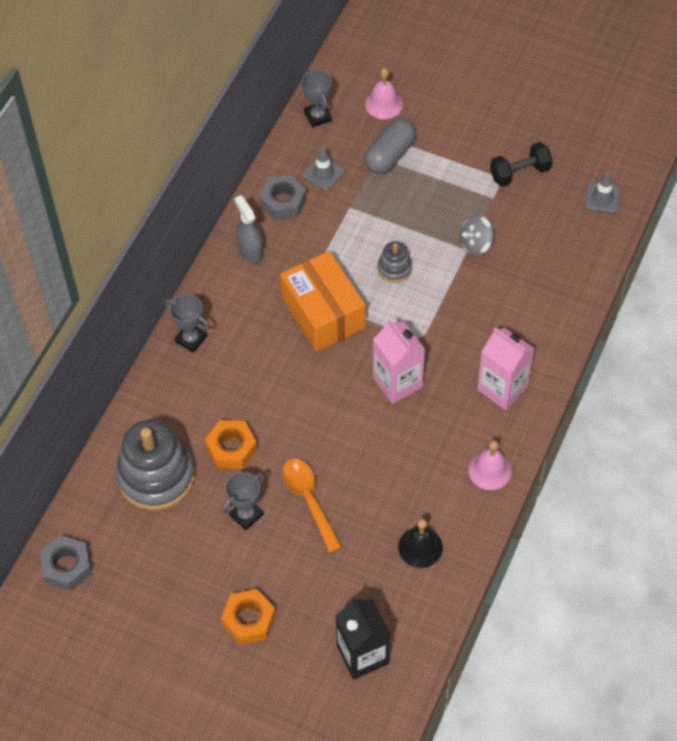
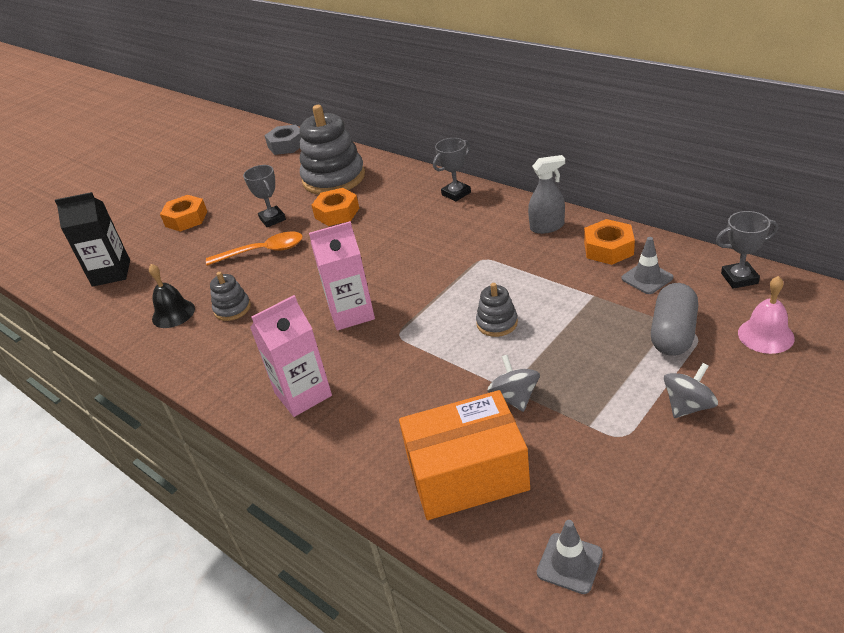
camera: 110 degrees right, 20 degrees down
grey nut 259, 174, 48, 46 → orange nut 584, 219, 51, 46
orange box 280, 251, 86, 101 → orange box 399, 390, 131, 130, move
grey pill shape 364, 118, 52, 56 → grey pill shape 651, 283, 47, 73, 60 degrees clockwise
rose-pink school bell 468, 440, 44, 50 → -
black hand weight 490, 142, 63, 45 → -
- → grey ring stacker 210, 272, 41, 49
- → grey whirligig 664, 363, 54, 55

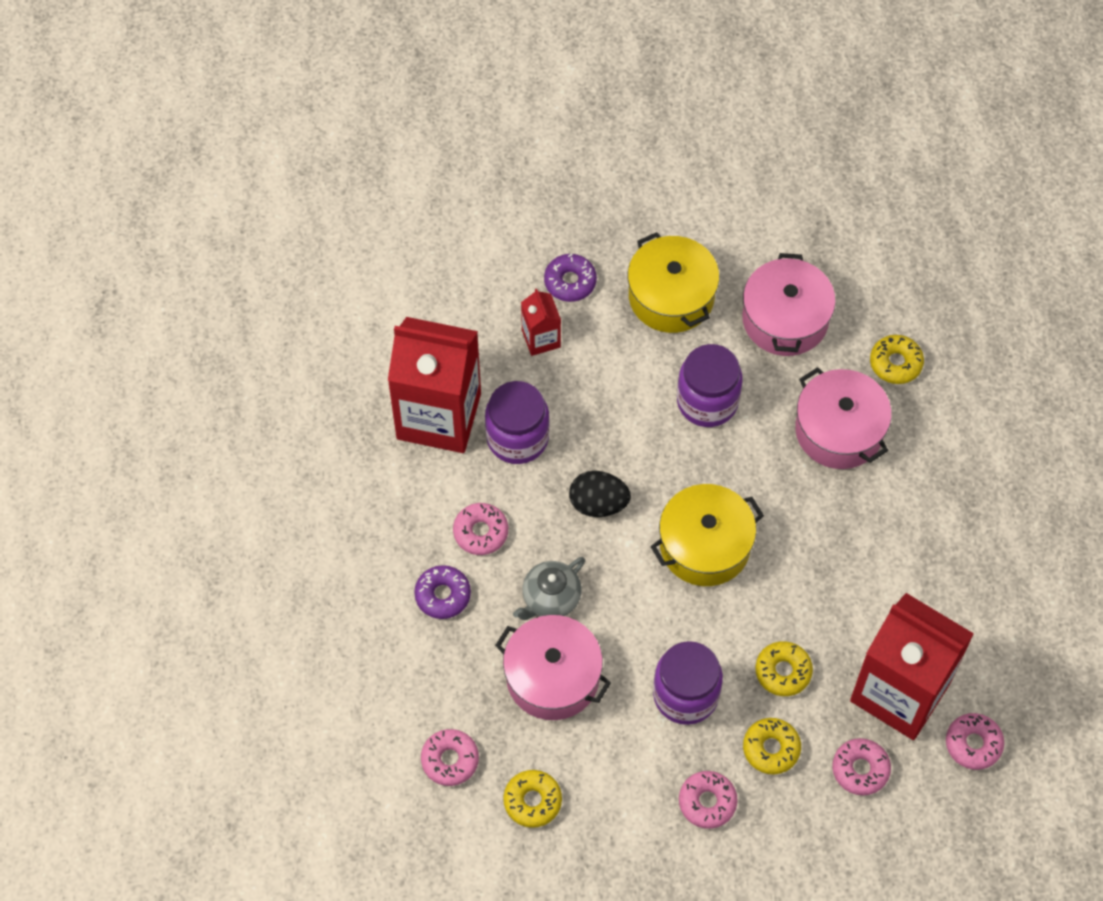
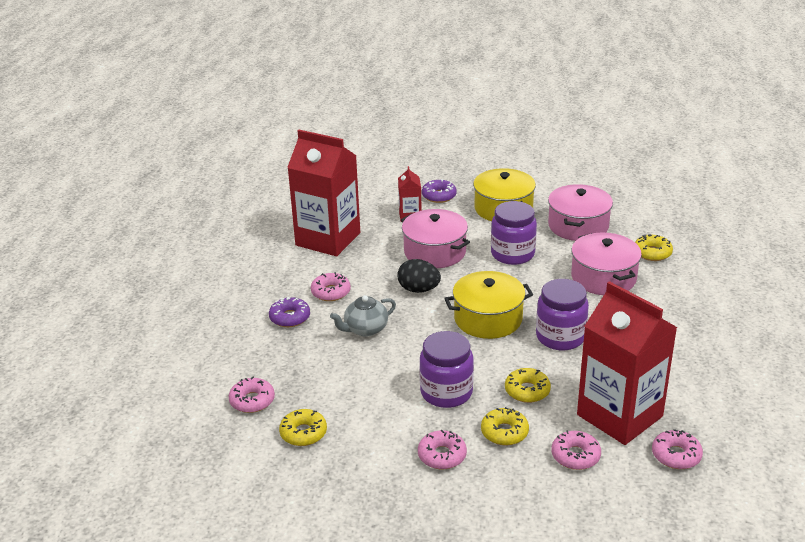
camera: 15 degrees right, 30 degrees down
violet preserve jar 485, 381, 64, 83 → violet preserve jar 536, 279, 53, 71, move
rose-pink stockpot 495, 615, 116, 105 → rose-pink stockpot 401, 209, 69, 59, move

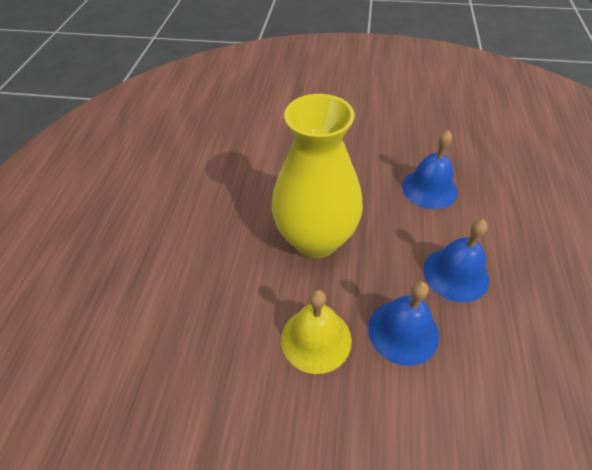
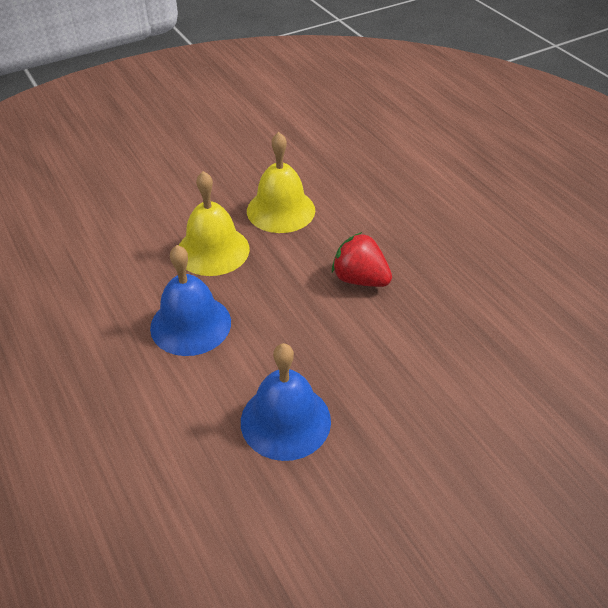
camera: 140 degrees right, 5 degrees down
yellow flower vase 272, 94, 91, 164 → scarlet berry 332, 232, 60, 55
blue school bell 368, 281, 71, 85 → yellow school bell 179, 171, 71, 105

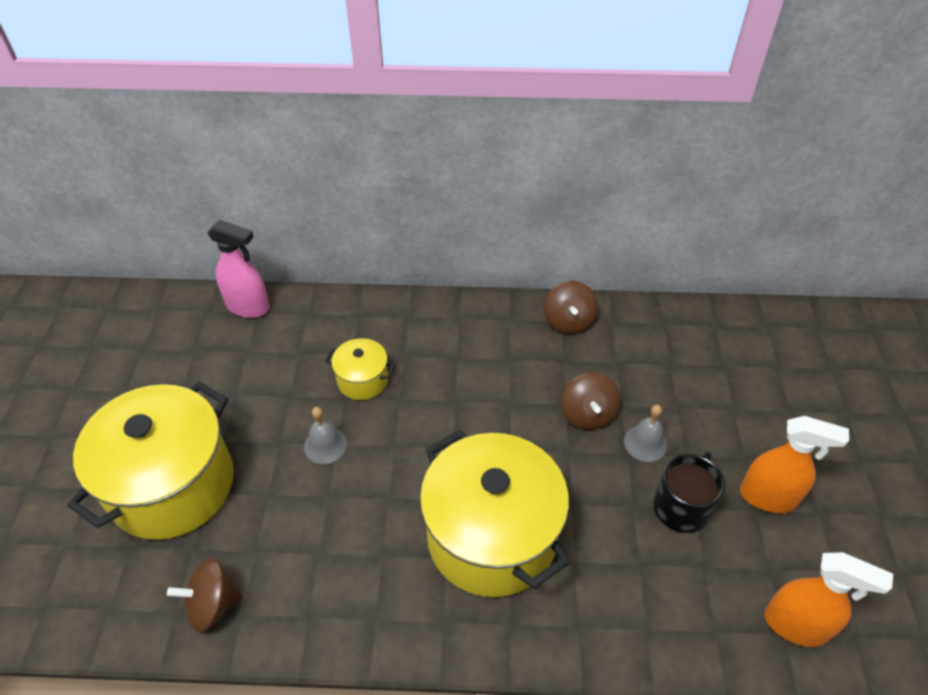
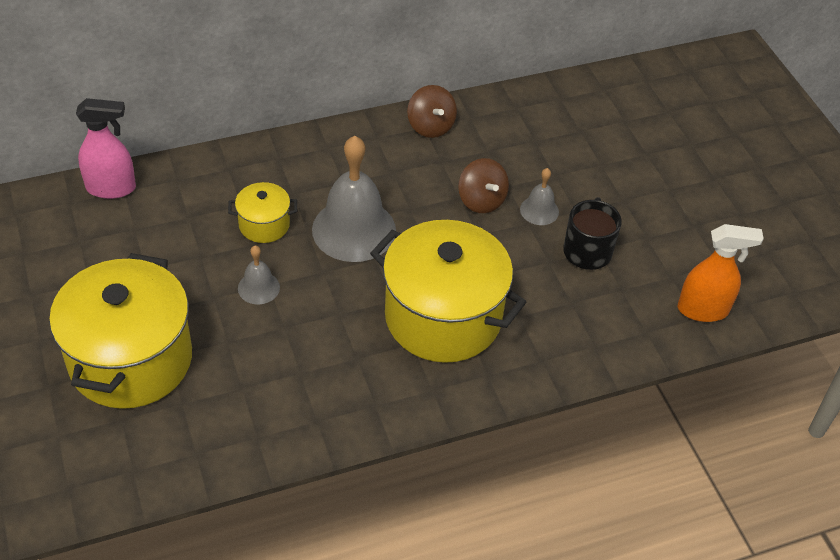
camera: 25 degrees left, 0 degrees up
russet whirligig 167, 558, 76, 74 → -
orange spray bottle 740, 416, 109, 97 → -
- → grey school bell 312, 136, 84, 126

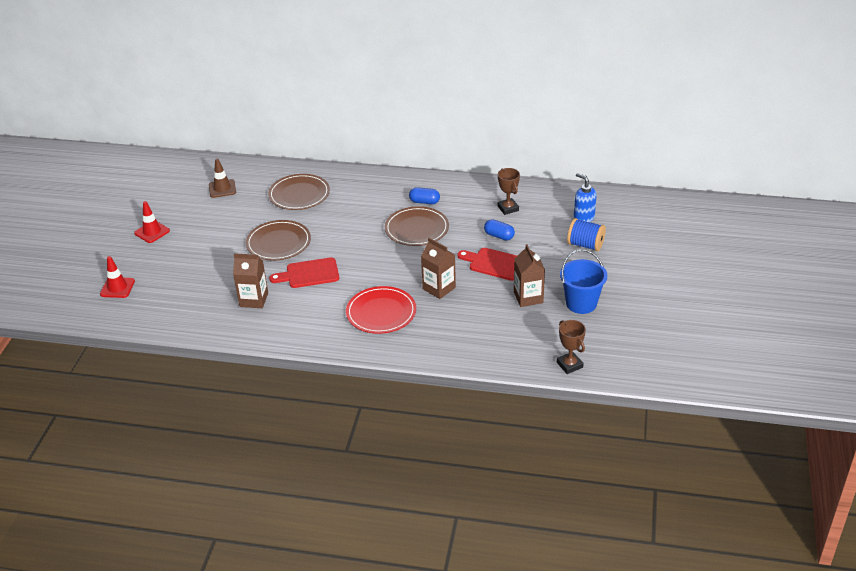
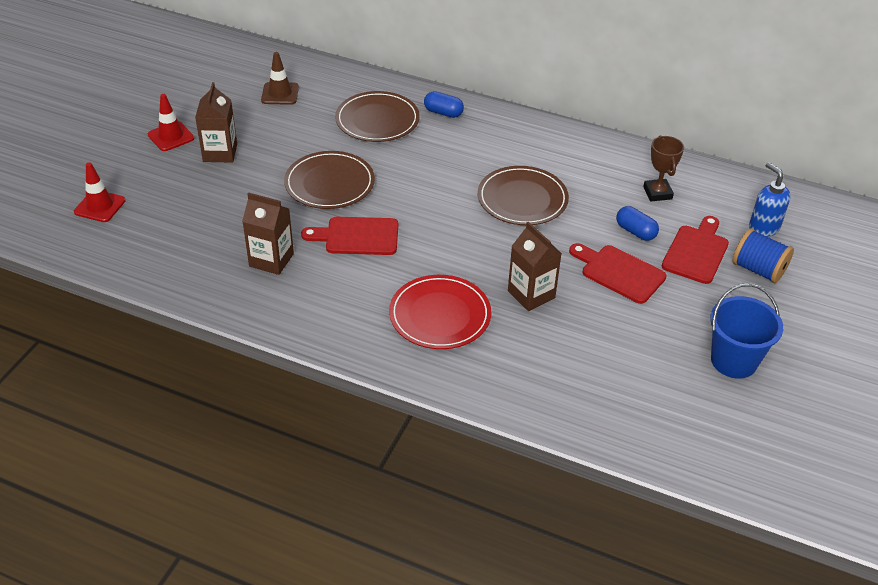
camera: 10 degrees right, 5 degrees up
blue pill shape 409, 187, 31, 17 → blue pill shape 424, 91, 40, 27, move
russet juice carton 514, 244, 31, 63 → russet juice carton 195, 82, 42, 81, move
russet trophy 557, 320, 29, 54 → -
- → scarlet chopping board 662, 216, 67, 68

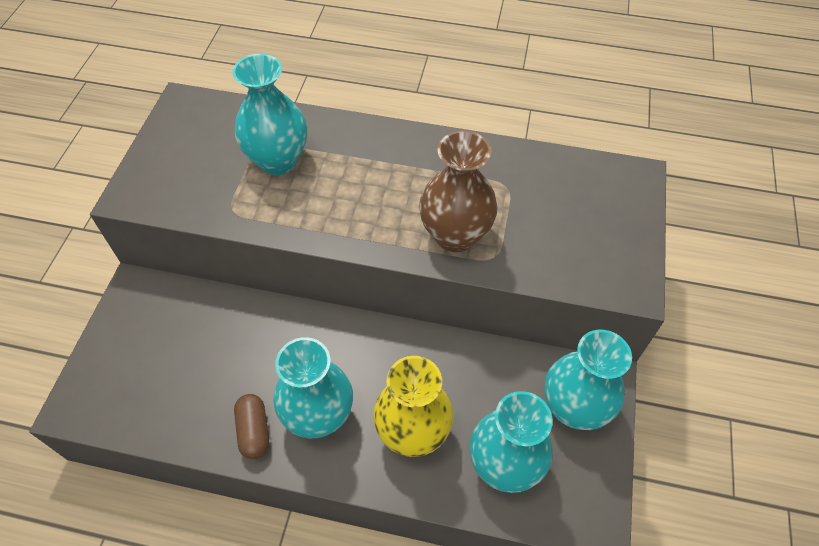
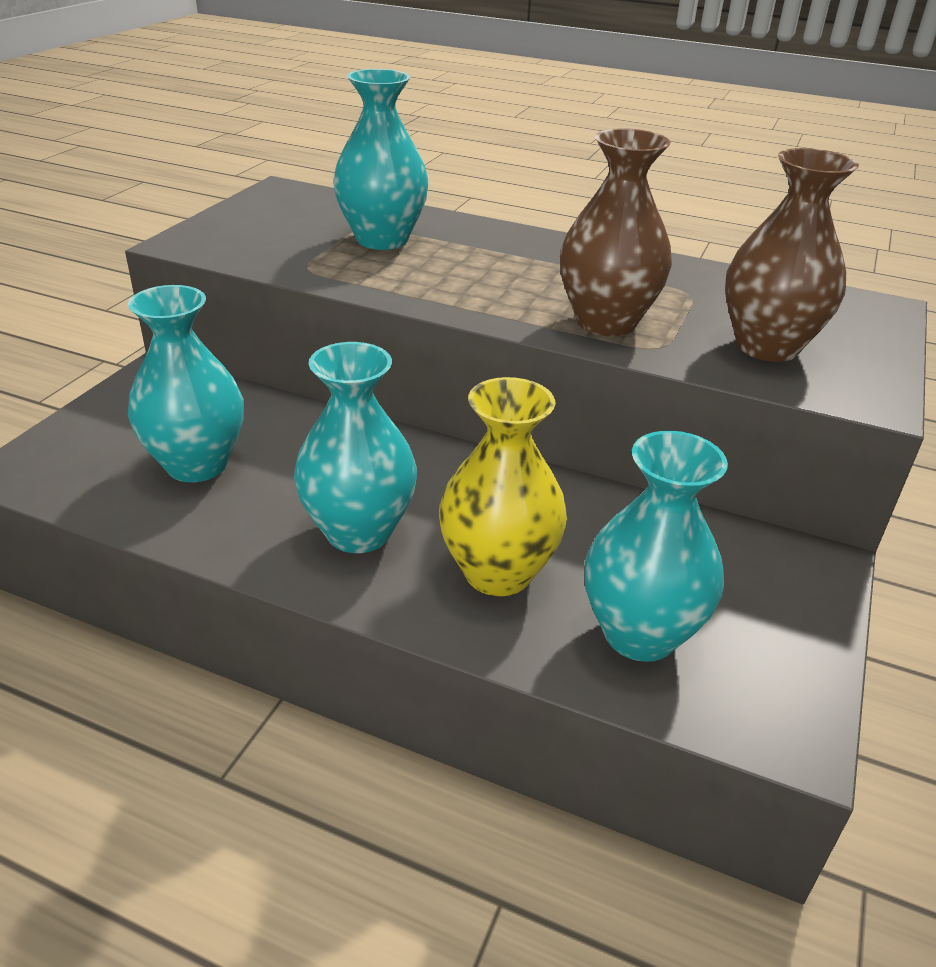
camera: 10 degrees right, 20 degrees down
russet pill shape 234, 394, 35, 65 → -
turquoise flower vase 544, 330, 88, 100 → turquoise flower vase 128, 285, 116, 197, move
- → russet flower vase 725, 148, 134, 214

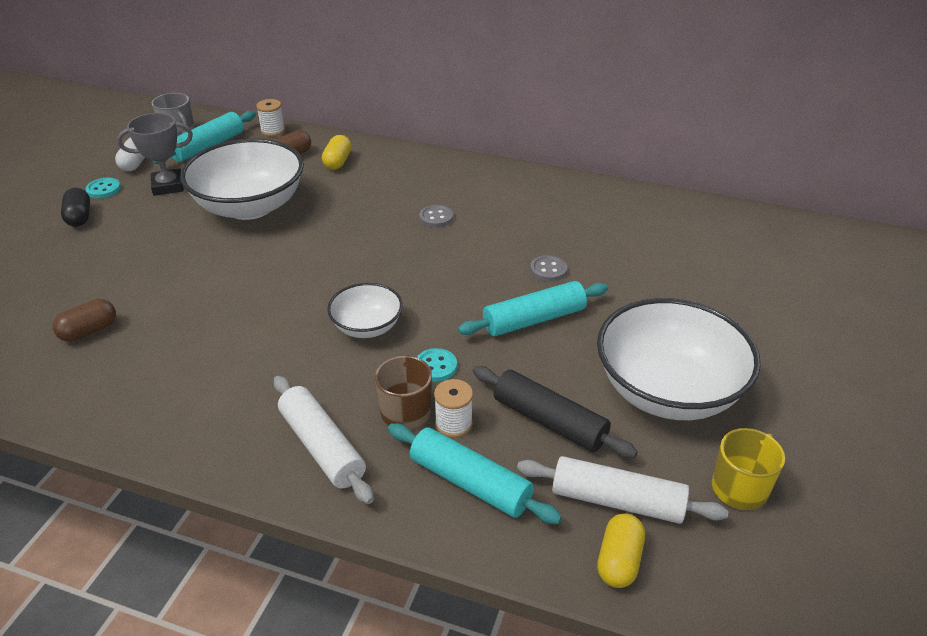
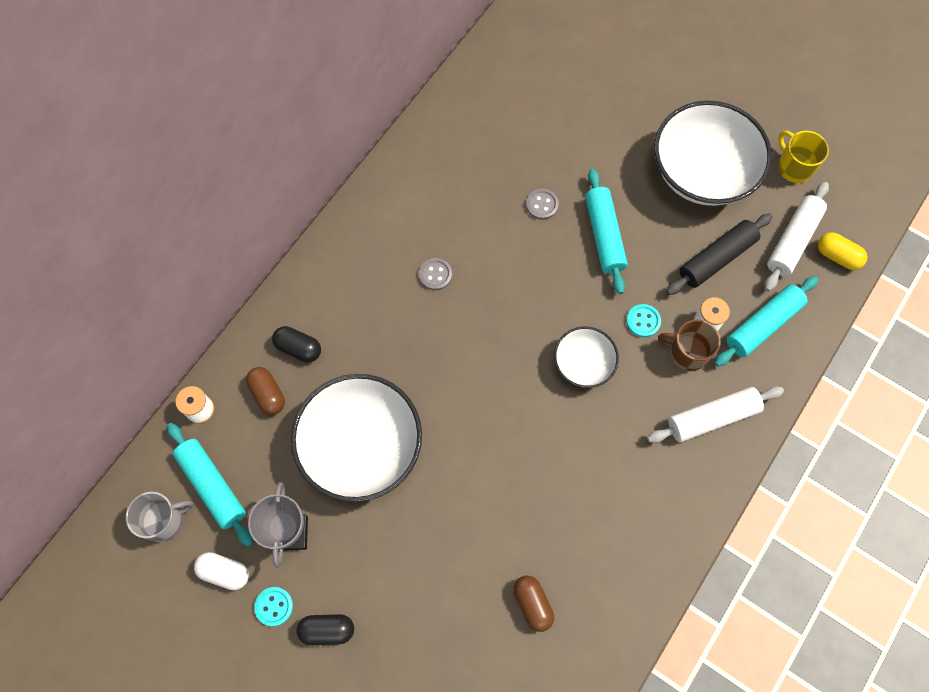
camera: 75 degrees left, 30 degrees up
yellow pill shape 322, 135, 30, 35 → black pill shape 272, 326, 49, 36

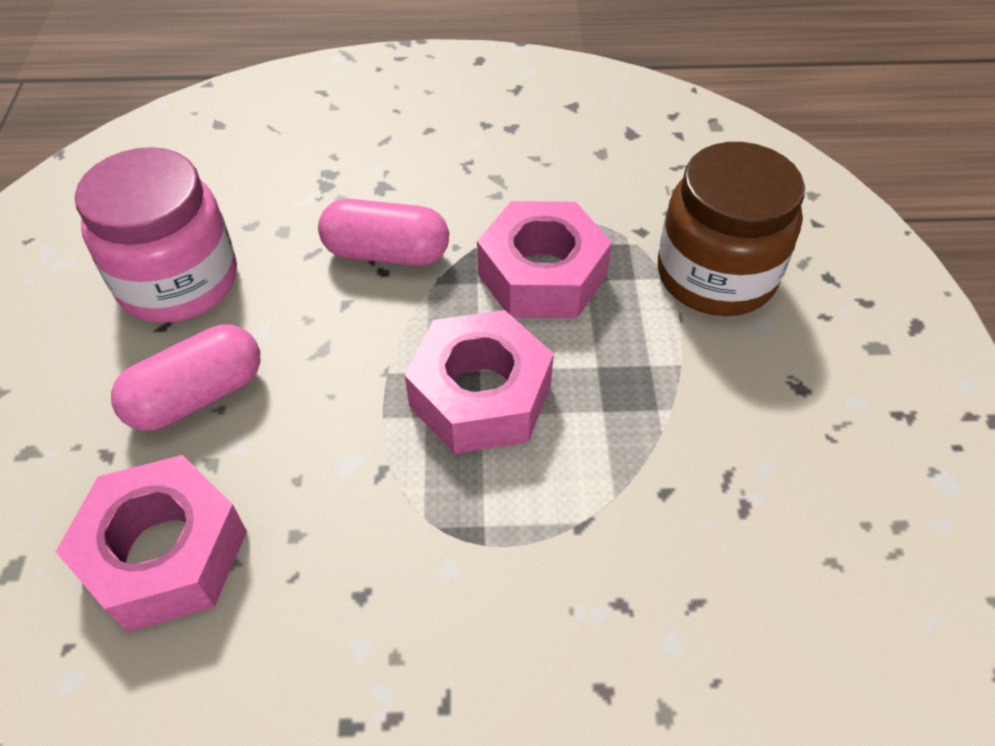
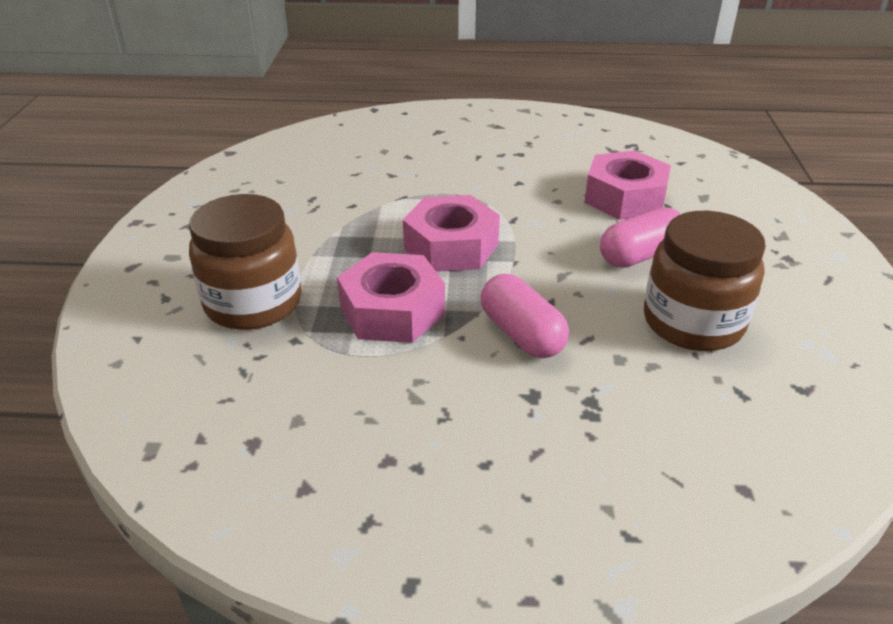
camera: 175 degrees left, 15 degrees down
rose-pink preserve jar 75, 147, 162, 176 → russet preserve jar 644, 211, 122, 140
rose-pink pill shape 318, 199, 131, 67 → rose-pink pill shape 480, 274, 89, 84, 45 degrees clockwise

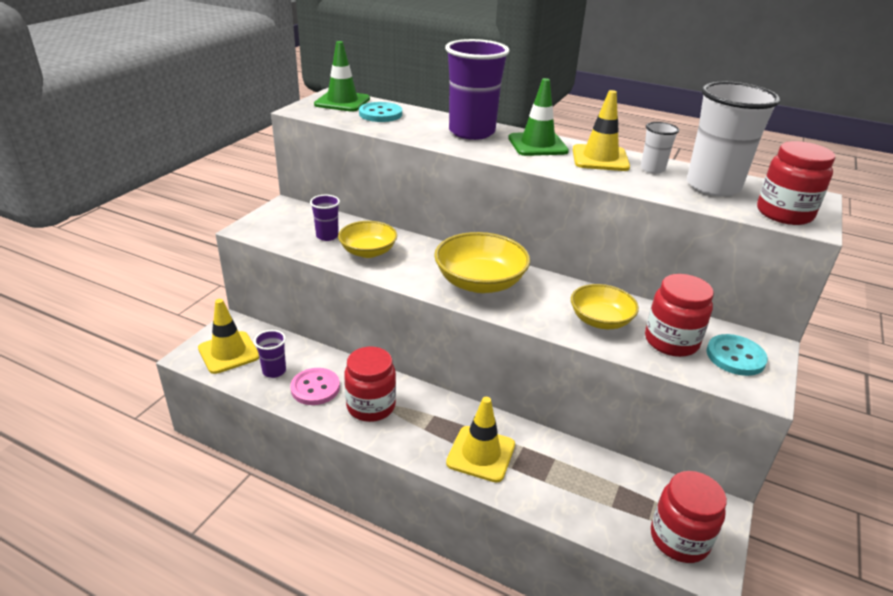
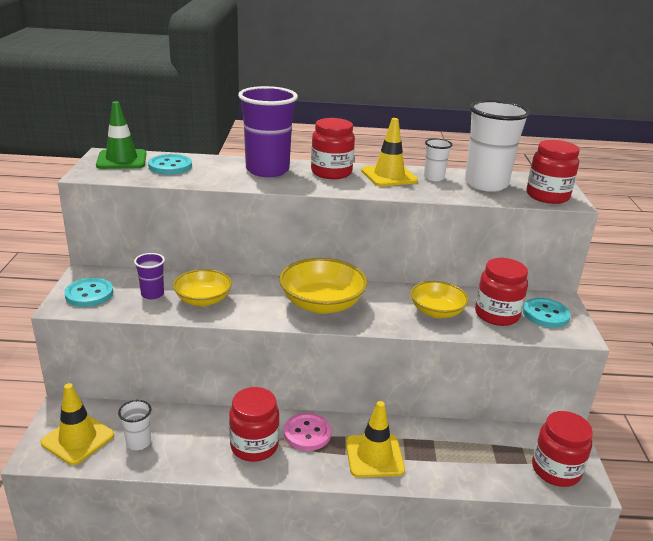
camera: 25 degrees left, 5 degrees down
violet beaker 254, 330, 32, 48 → snow-white beaker 118, 400, 34, 50
rose-pink sewing button 290, 368, 50, 37 → rose-pink sewing button 284, 413, 47, 38, move
green safety cone 508, 78, 61, 78 → scarlet preserve jar 311, 118, 44, 61
- → turquoise sewing button 64, 278, 49, 29

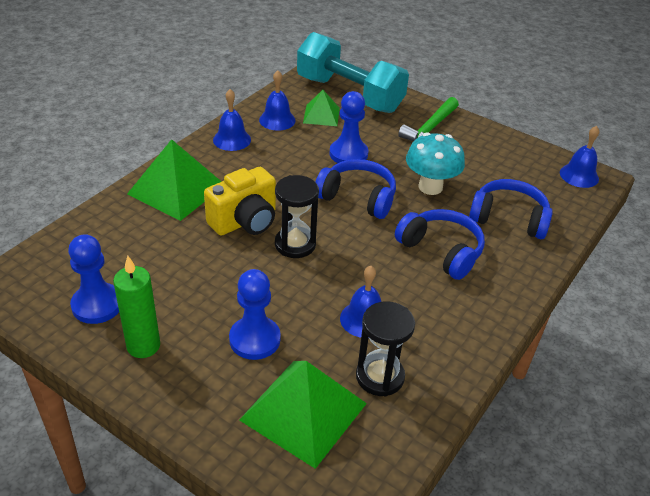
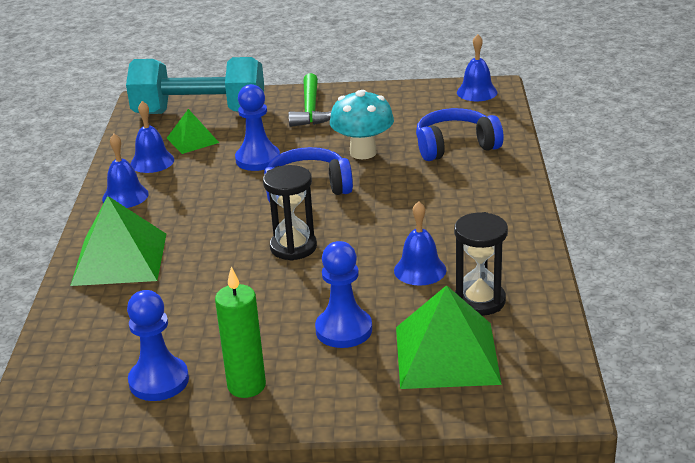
camera: 30 degrees left, 10 degrees down
yellow compact camera 204, 167, 72, 69 → -
blue over-ear headphones 395, 209, 90, 71 → -

